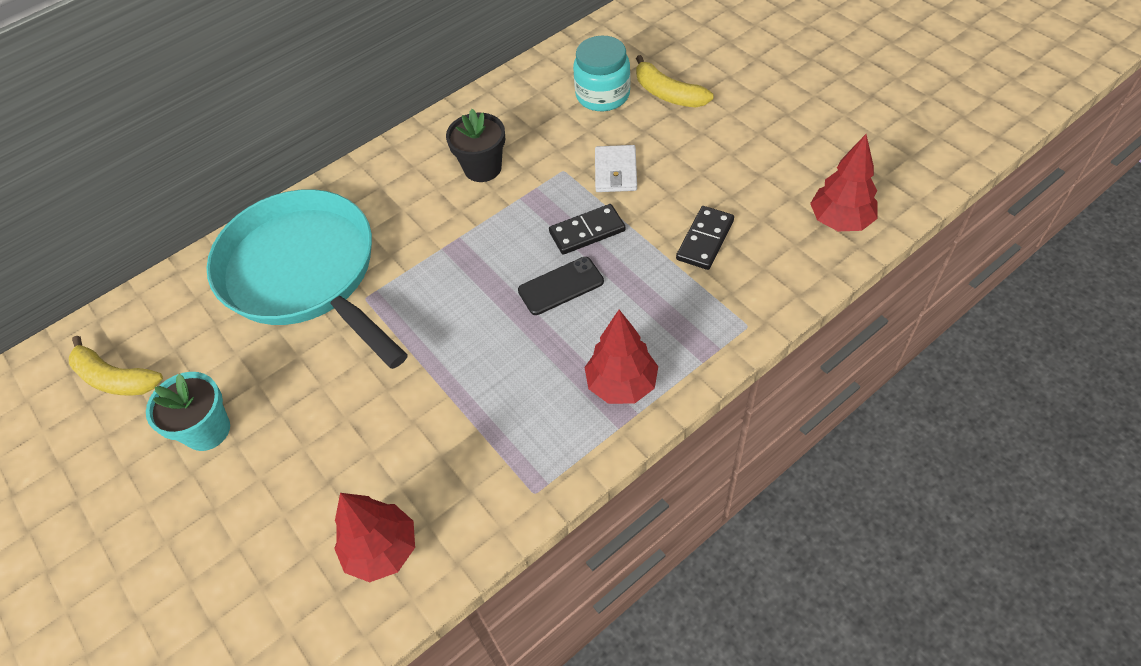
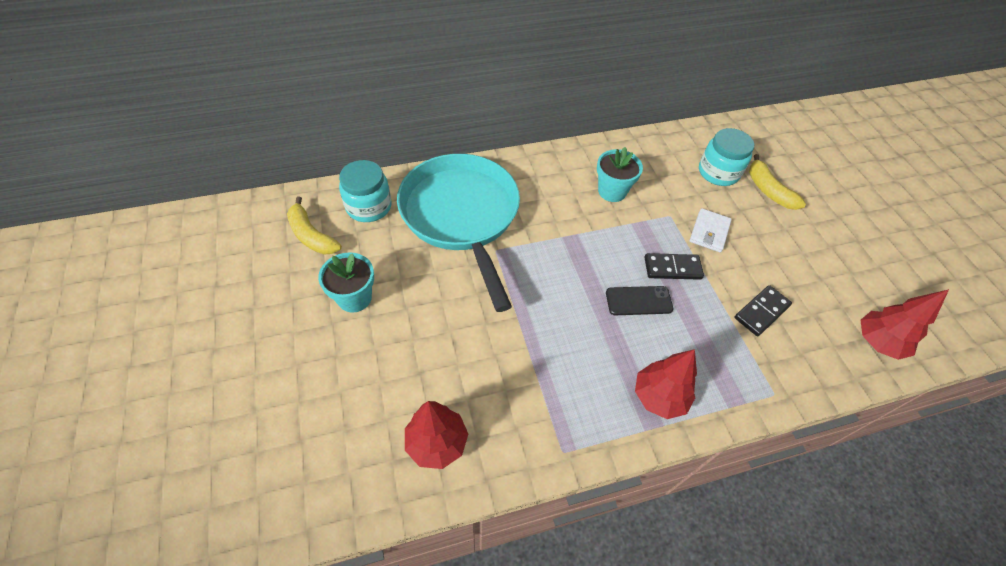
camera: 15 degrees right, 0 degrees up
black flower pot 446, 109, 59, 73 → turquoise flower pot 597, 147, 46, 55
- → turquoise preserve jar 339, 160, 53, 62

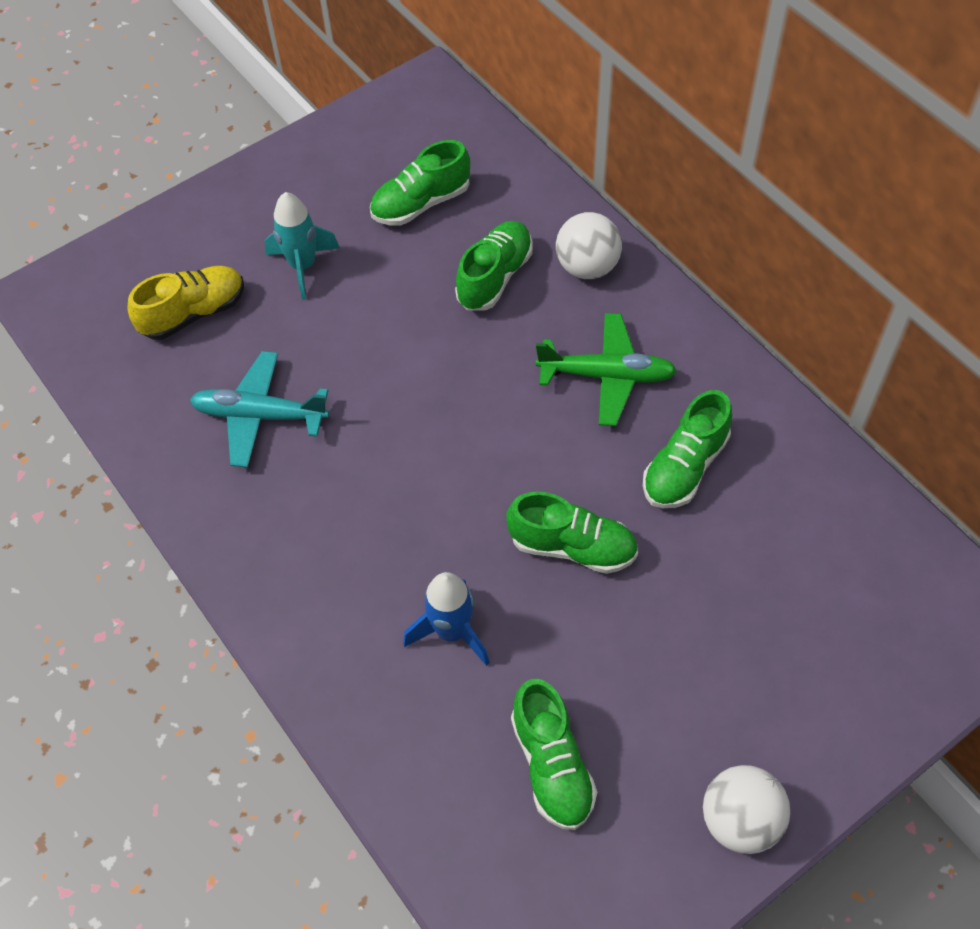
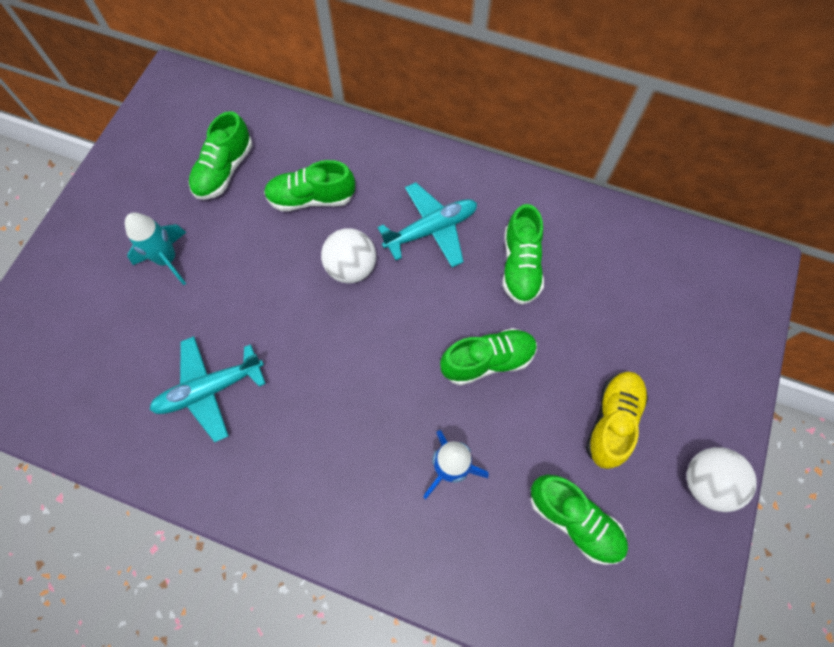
camera: 35 degrees left, 10 degrees up
yellow shoe 127, 266, 117, 74 → yellow shoe 586, 372, 62, 97, move
green shoe 455, 221, 78, 90 → green shoe 264, 160, 91, 51, 90 degrees counterclockwise
green aeroplane 536, 313, 141, 113 → turquoise aeroplane 378, 182, 99, 86
snow-white ball 556, 212, 66, 67 → snow-white ball 321, 228, 55, 56, move

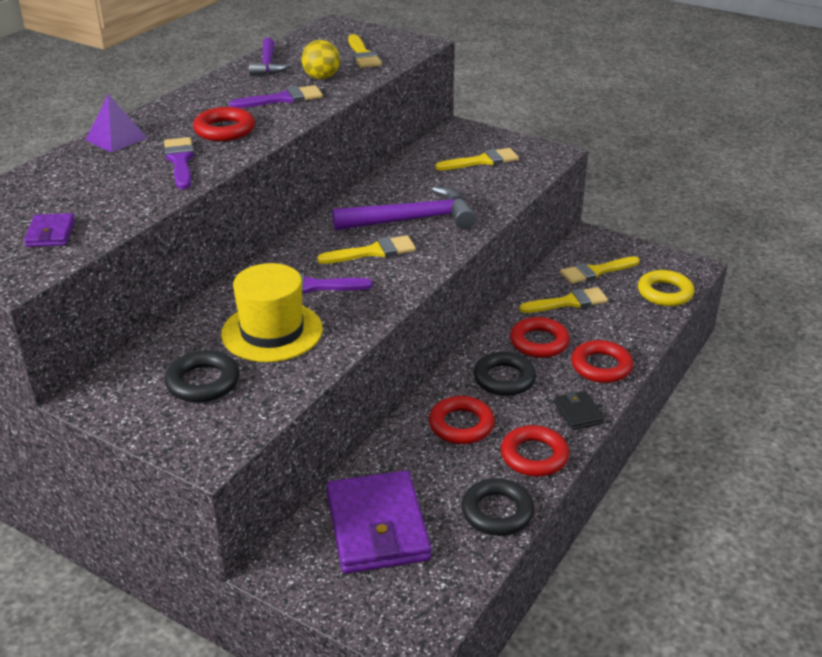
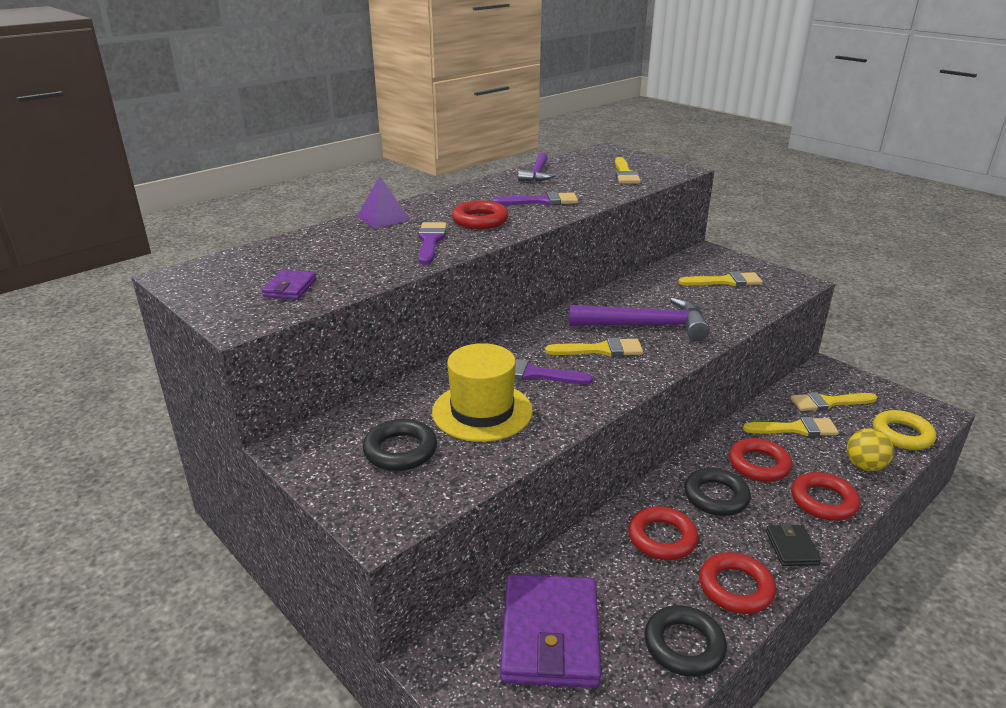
camera: 15 degrees right, 5 degrees down
yellow ball 301, 40, 39, 39 → yellow ball 847, 428, 47, 43, move

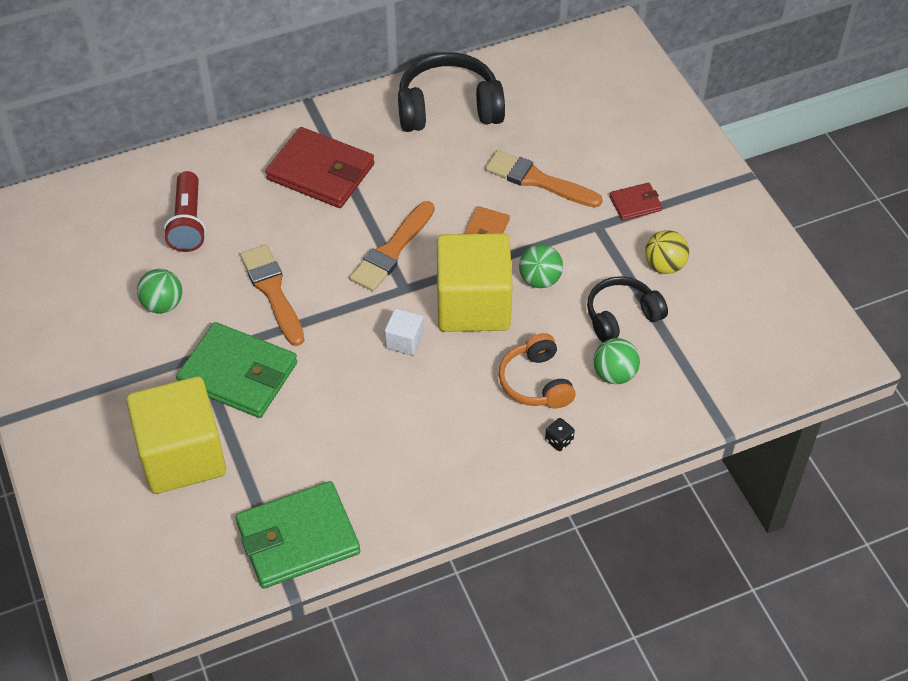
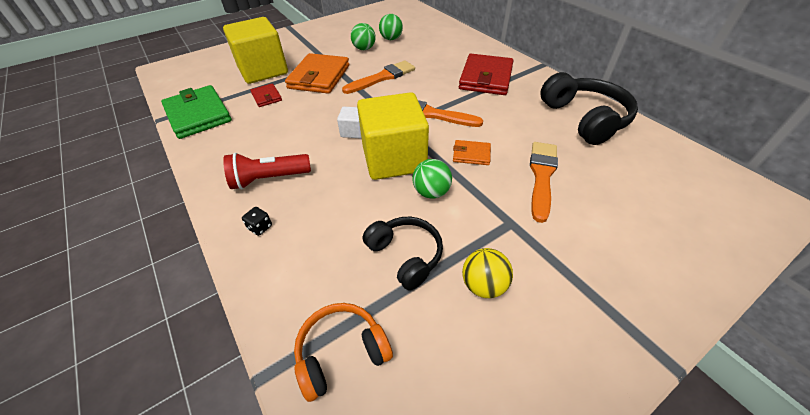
camera: 80 degrees right, 5 degrees down
scarlet torch 164, 171, 42, 81 → scarlet torch 223, 153, 88, 36, move
green billfold 176, 322, 121, 96 → orange billfold 285, 53, 64, 41
orange over-ear headphones 498, 333, 78, 76 → orange over-ear headphones 294, 303, 99, 99, move
green ball 593, 338, 47, 46 → green ball 379, 14, 24, 26, move
scarlet billfold 609, 183, 53, 38 → scarlet billfold 250, 83, 32, 24, move

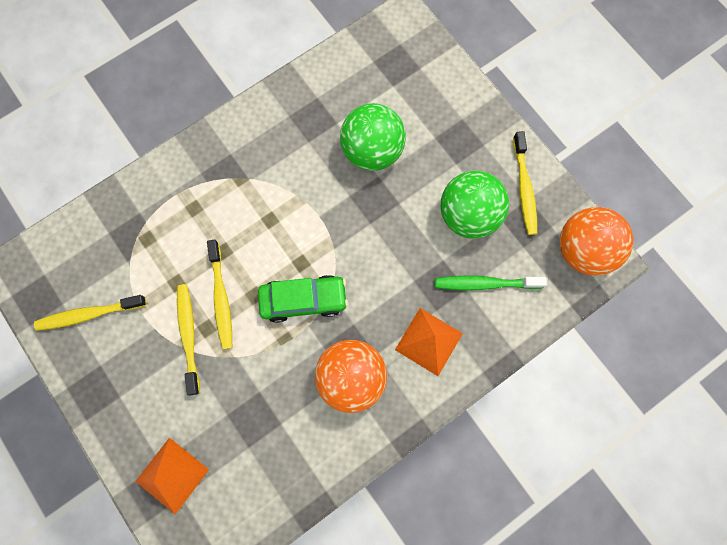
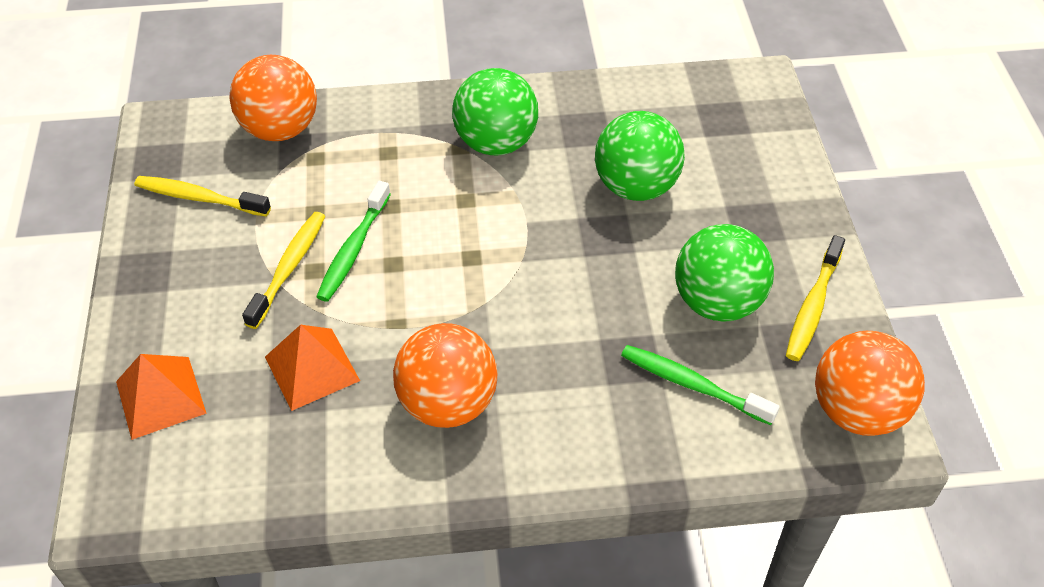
camera: 30 degrees right, 25 degrees down
yellow toothbrush 207, 240, 25, 110 → green toothbrush 316, 181, 75, 121
green car 258, 275, 90, 48 → -
orange pyramid 395, 308, 68, 68 → orange pyramid 265, 325, 95, 86, move
- → orange ball 229, 55, 88, 86
- → green ball 452, 68, 86, 87

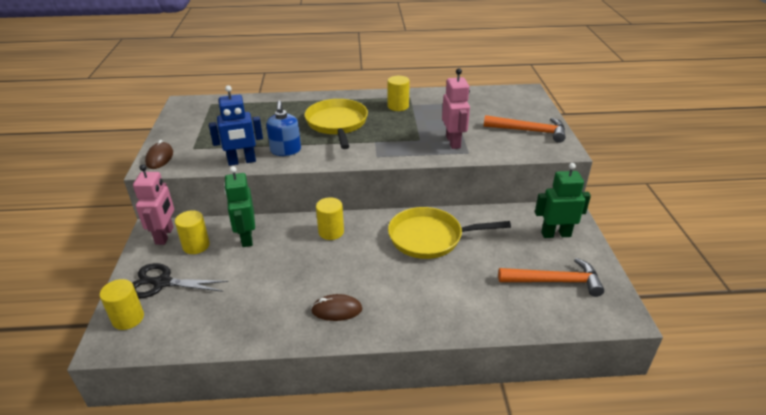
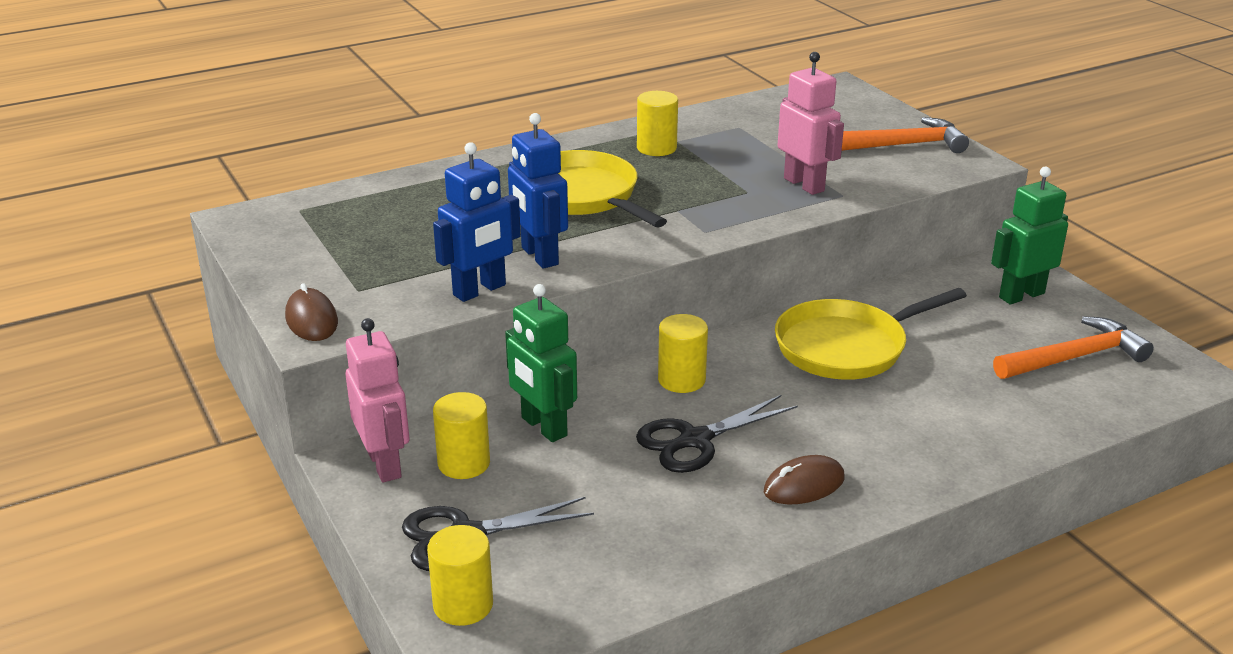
camera: 25 degrees left, 5 degrees down
blue pump bottle 266, 101, 35, 55 → blue toy robot 508, 113, 60, 156
- → black pair of scissors 636, 395, 162, 78

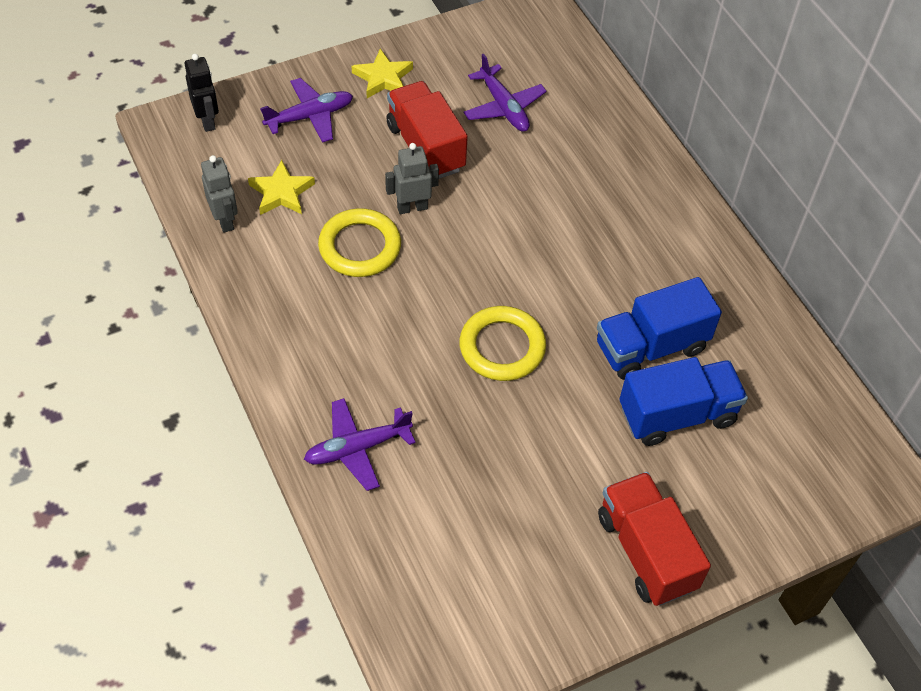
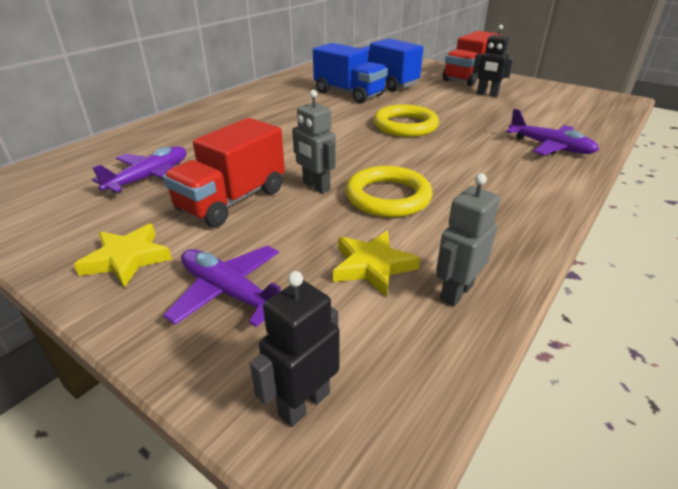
camera: 115 degrees left, 20 degrees down
- → black toy robot 473, 25, 41, 72

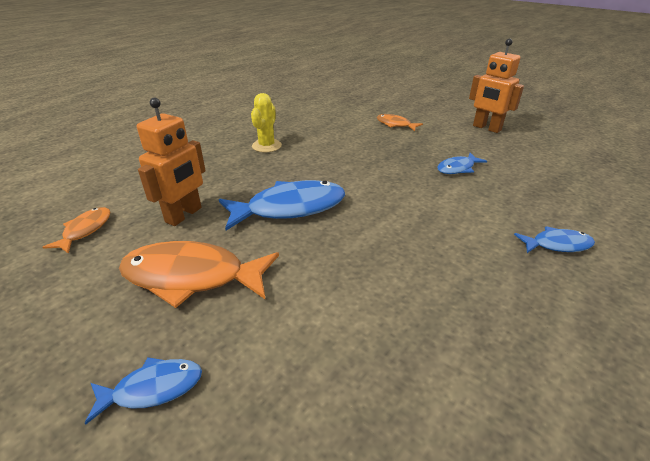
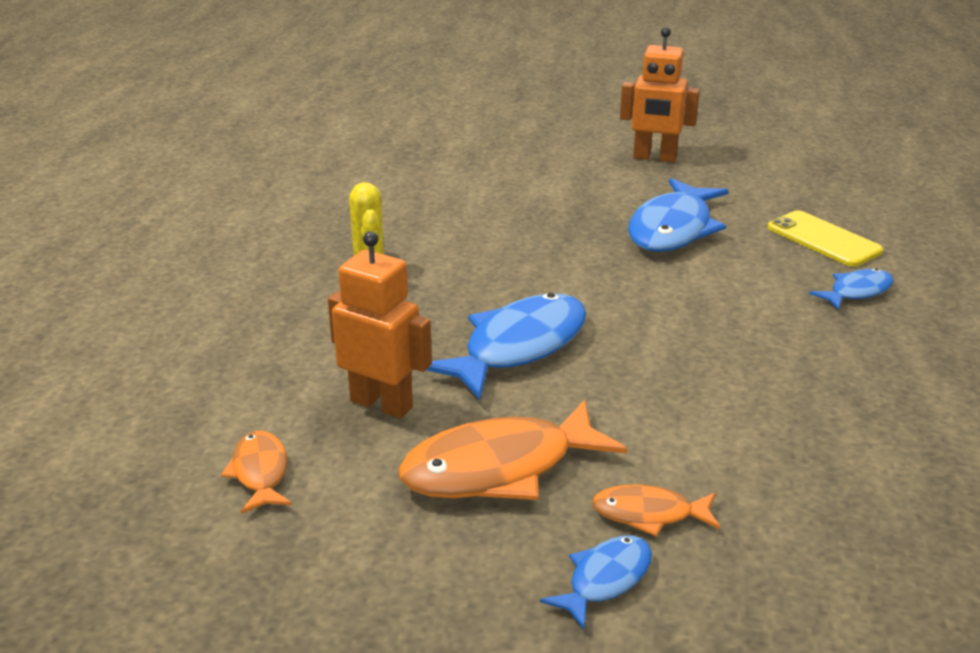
camera: 30 degrees left, 5 degrees down
orange toy robot 137, 98, 69, 128 → orange toy robot 328, 231, 104, 188, 60 degrees counterclockwise
orange fish figure 377, 114, 46, 17 → orange fish figure 592, 485, 128, 52, move
blue fish figure 437, 153, 50, 21 → blue fish figure 628, 178, 101, 74, x1.90
- → yellow phone 768, 210, 115, 57

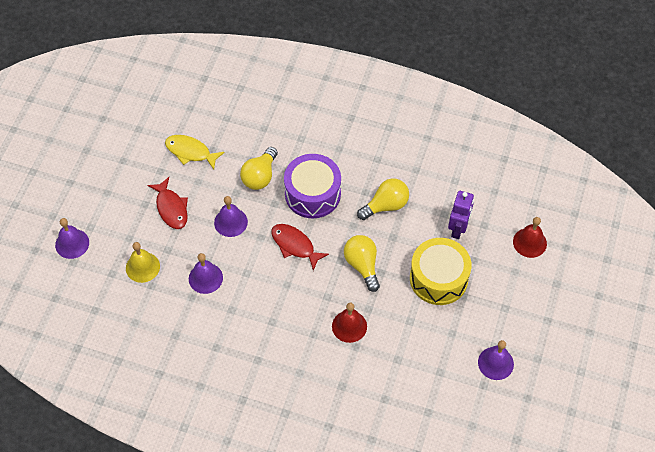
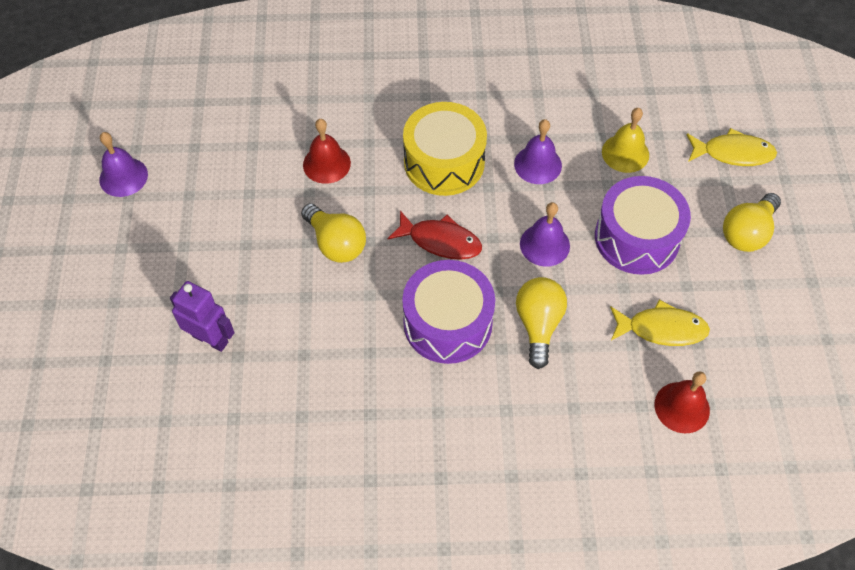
camera: 160 degrees right, 0 degrees up
violet school bell 55, 218, 34, 41 → yellow fish figure 687, 128, 90, 38
scarlet fish figure 147, 177, 41, 52 → violet snare drum 595, 176, 96, 99
yellow light bulb 357, 178, 52, 42 → yellow light bulb 723, 193, 58, 59, move
yellow snare drum 410, 238, 62, 67 → yellow snare drum 403, 102, 84, 94, move
violet toy robot 448, 191, 26, 48 → violet toy robot 170, 281, 65, 71, 120 degrees clockwise
scarlet school bell 513, 217, 34, 41 → scarlet school bell 654, 371, 56, 62, move

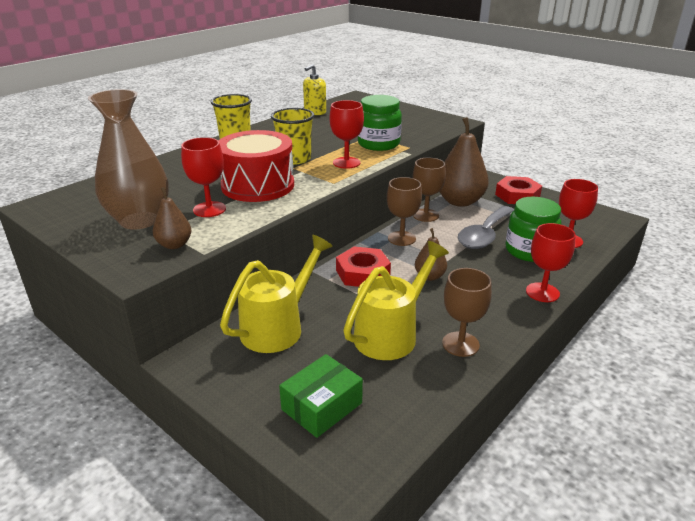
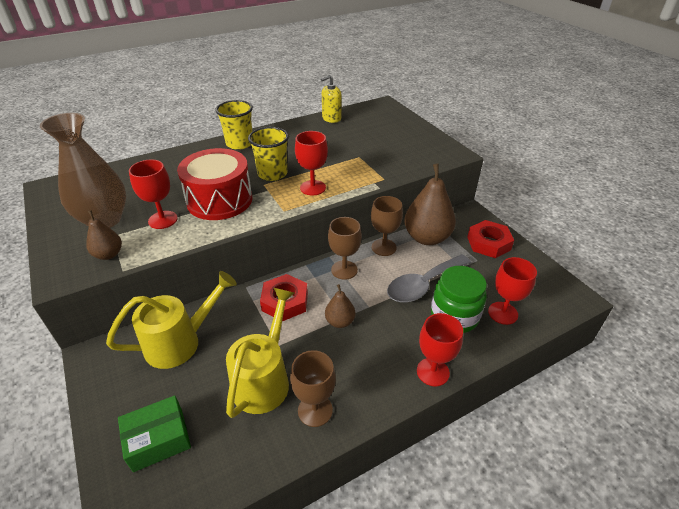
camera: 20 degrees right, 10 degrees up
yellow watering pot 343, 241, 106, 119 → yellow watering pot 226, 288, 68, 130, 45 degrees counterclockwise
green preserve jar 358, 95, 44, 56 → -

